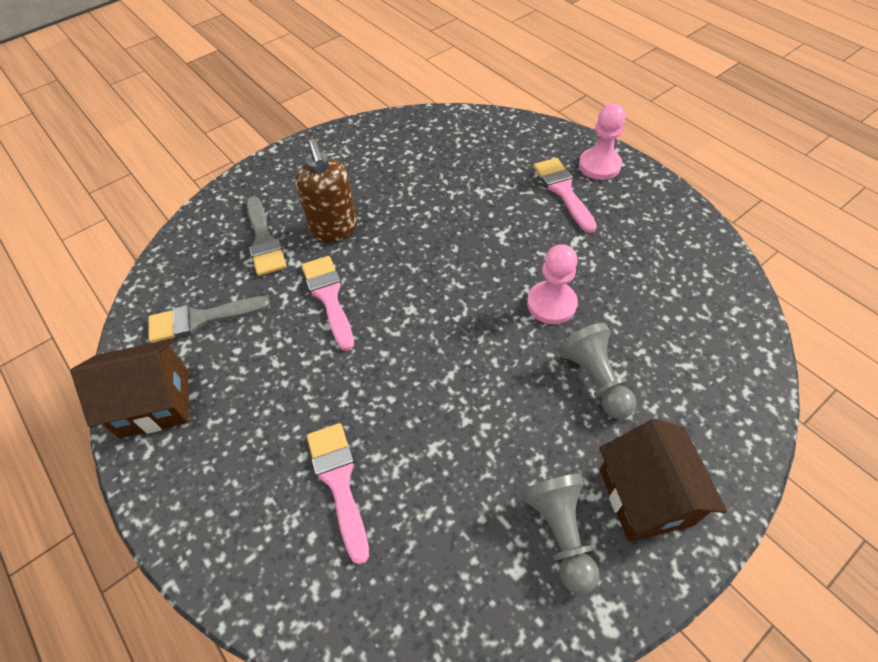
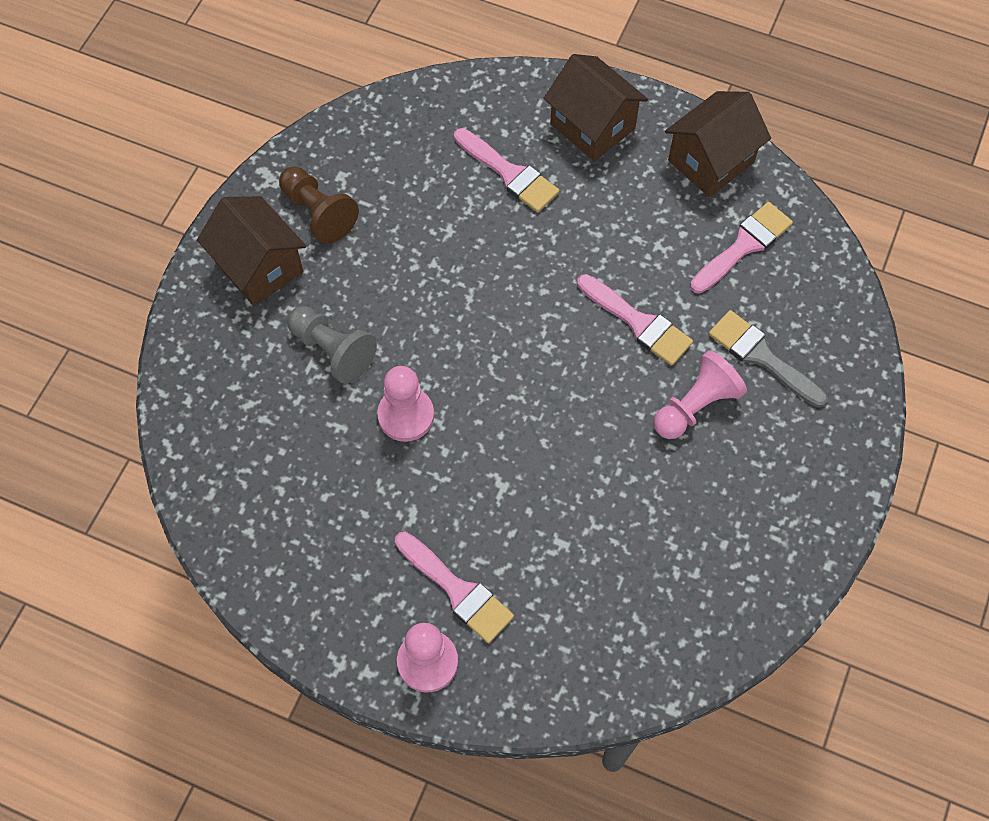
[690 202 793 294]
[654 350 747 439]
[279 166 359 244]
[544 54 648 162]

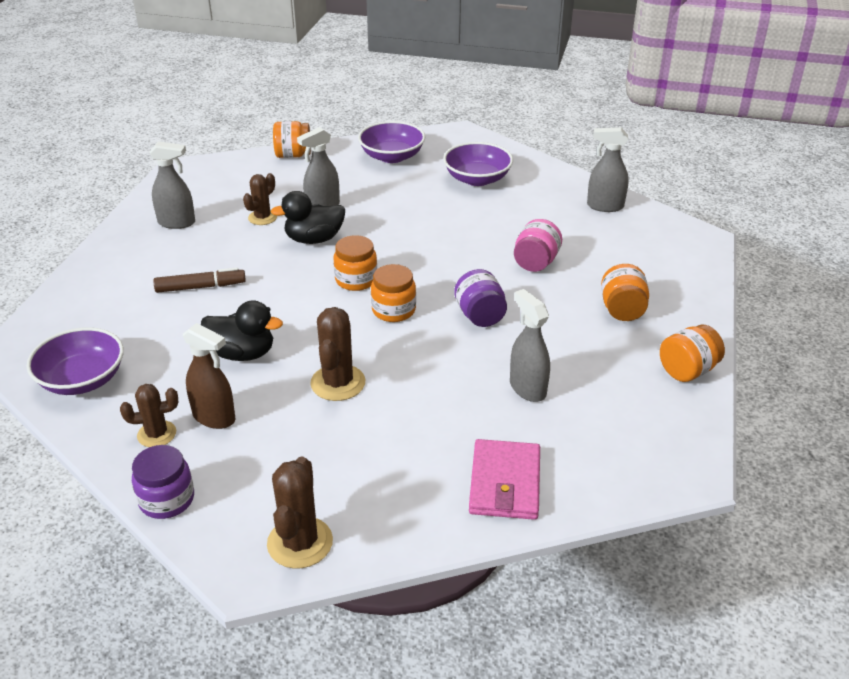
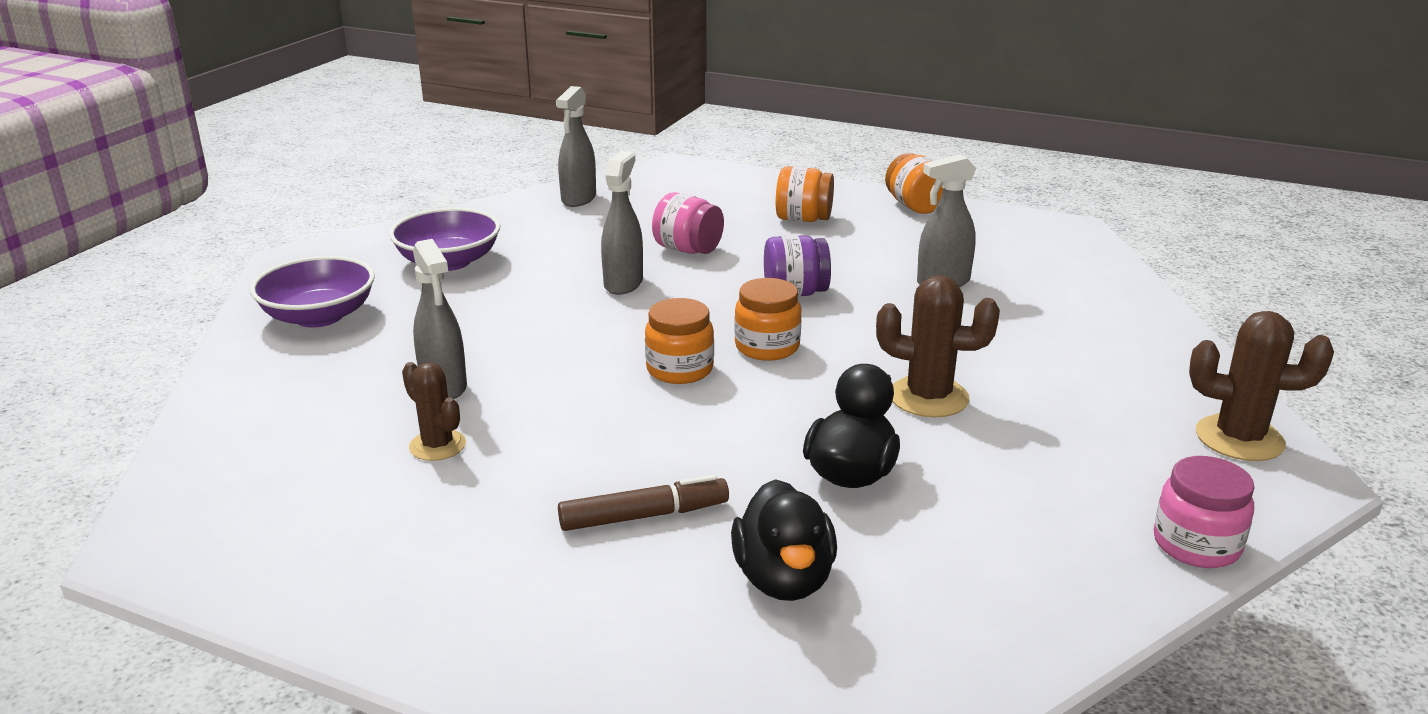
[26 327 124 395] (first image)
[120 384 178 447] (first image)
[1154 456 1254 568]
[601 151 643 295]
[558 475 729 531]
[183 323 236 429] (first image)
[731 479 837 601]
[273 121 311 158] (first image)
[469 439 540 520] (first image)

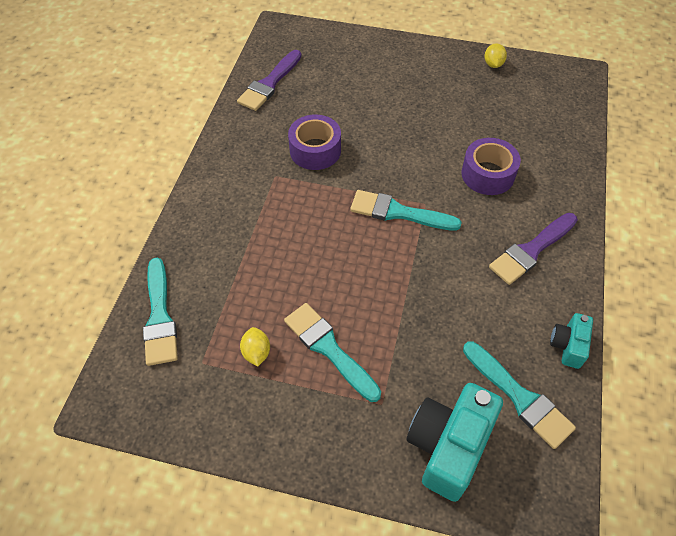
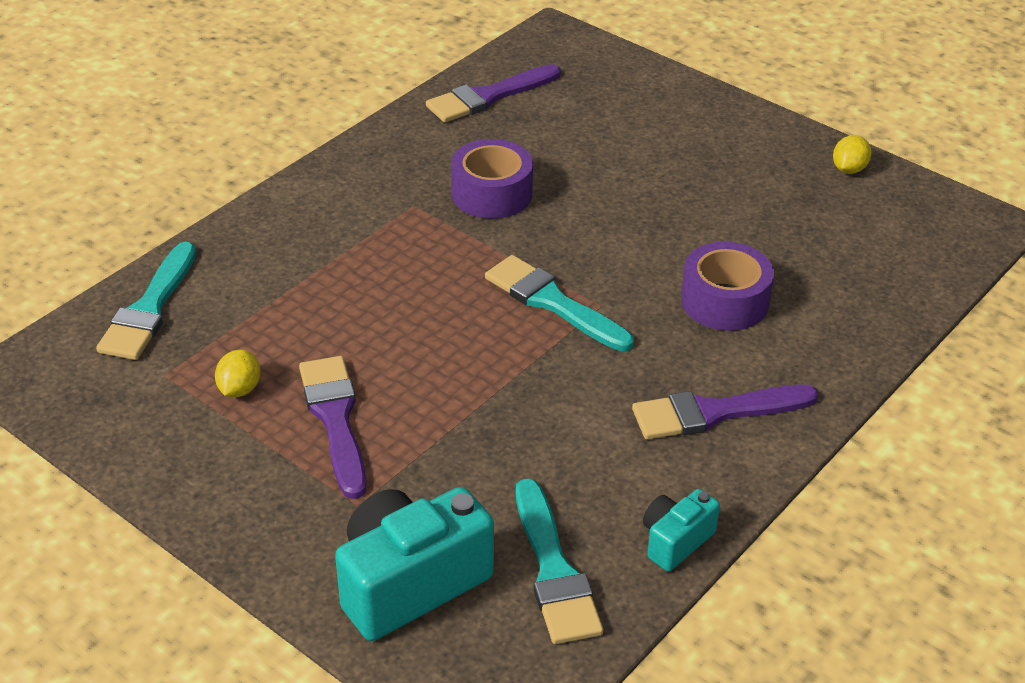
[299 356 367 499]

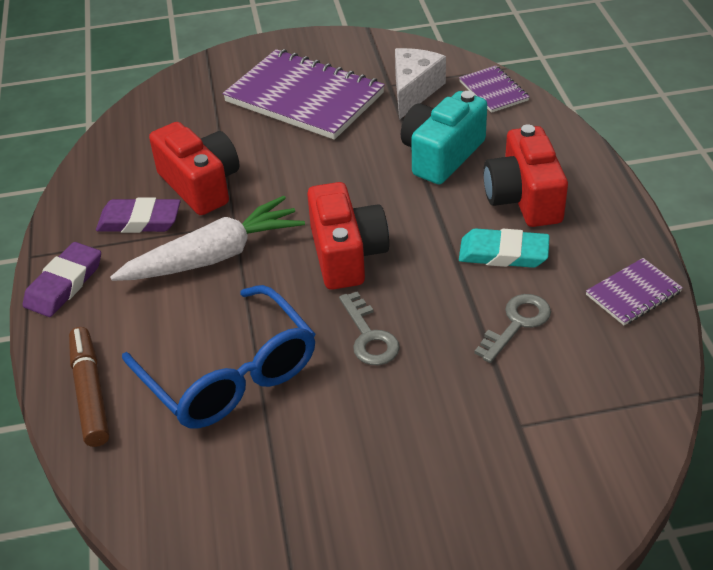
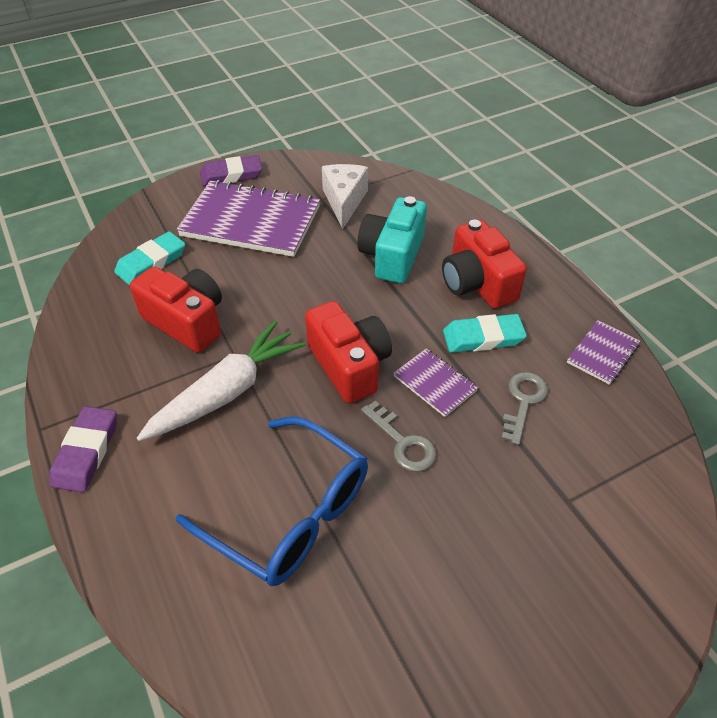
[69 327 109 447] (first image)
[200 155 262 186]
[393 349 478 417]
[114 231 185 285]

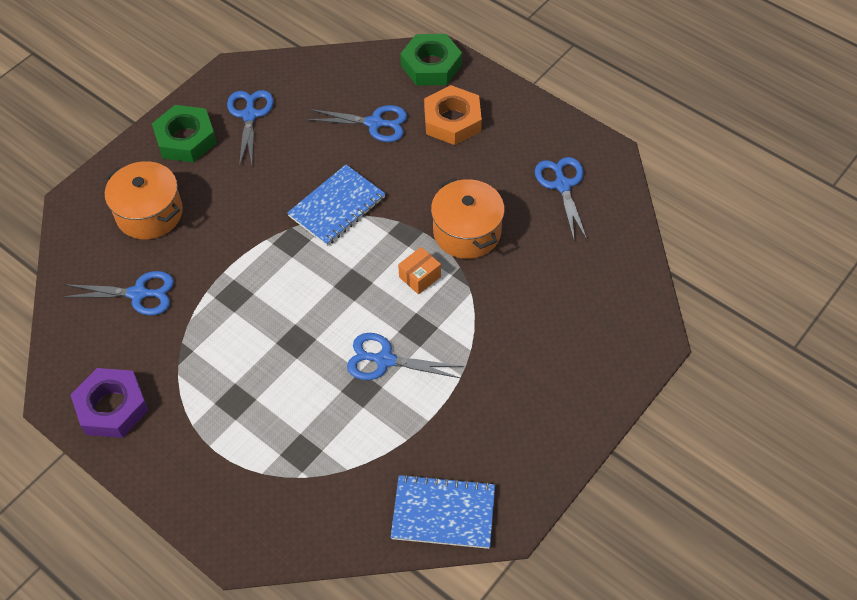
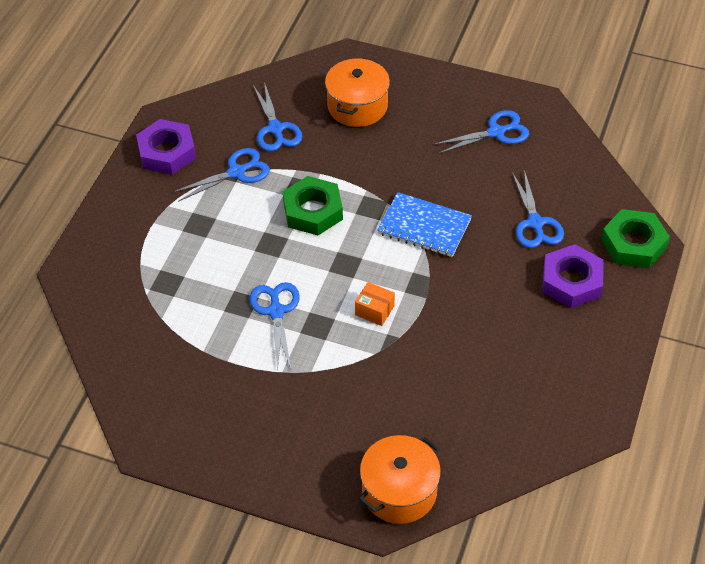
[283 176 343 236]
[391 474 495 549] (first image)
[542 244 604 308]
[359 435 441 524]
[173 148 270 202]

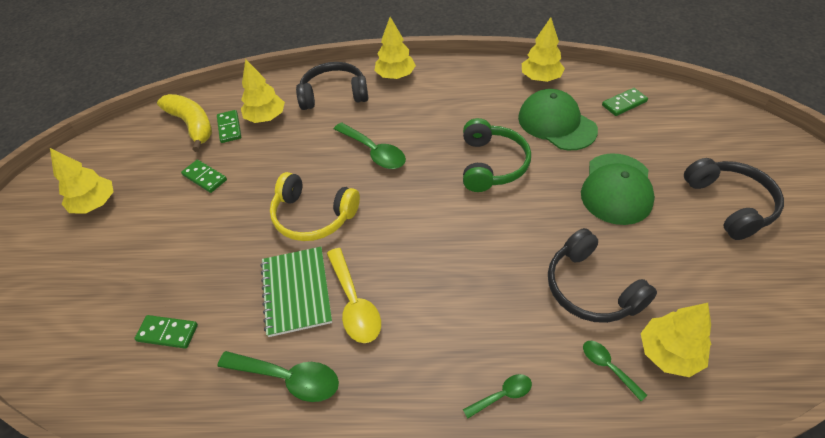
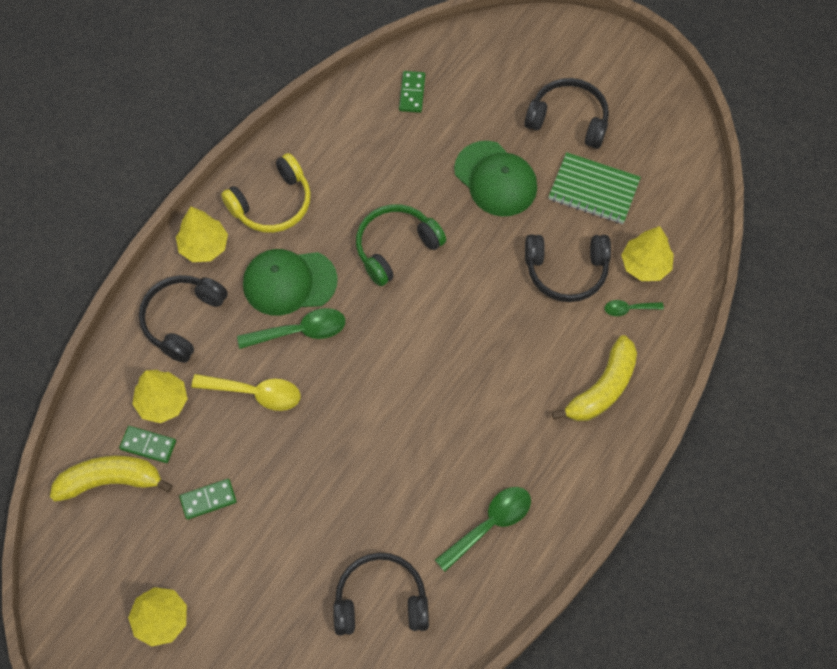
[333 553 429 635]
[548 152 641 224]
[221 153 311 233]
[191 374 301 411]
[356 204 446 286]
[552 335 637 421]
[243 249 338 316]
[522 17 565 82] (first image)

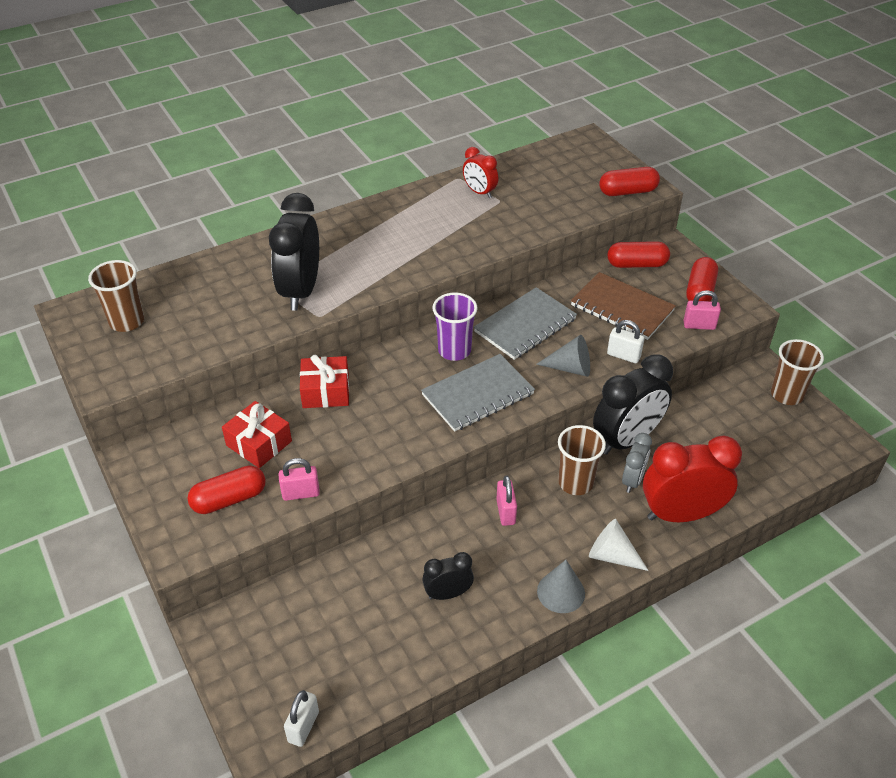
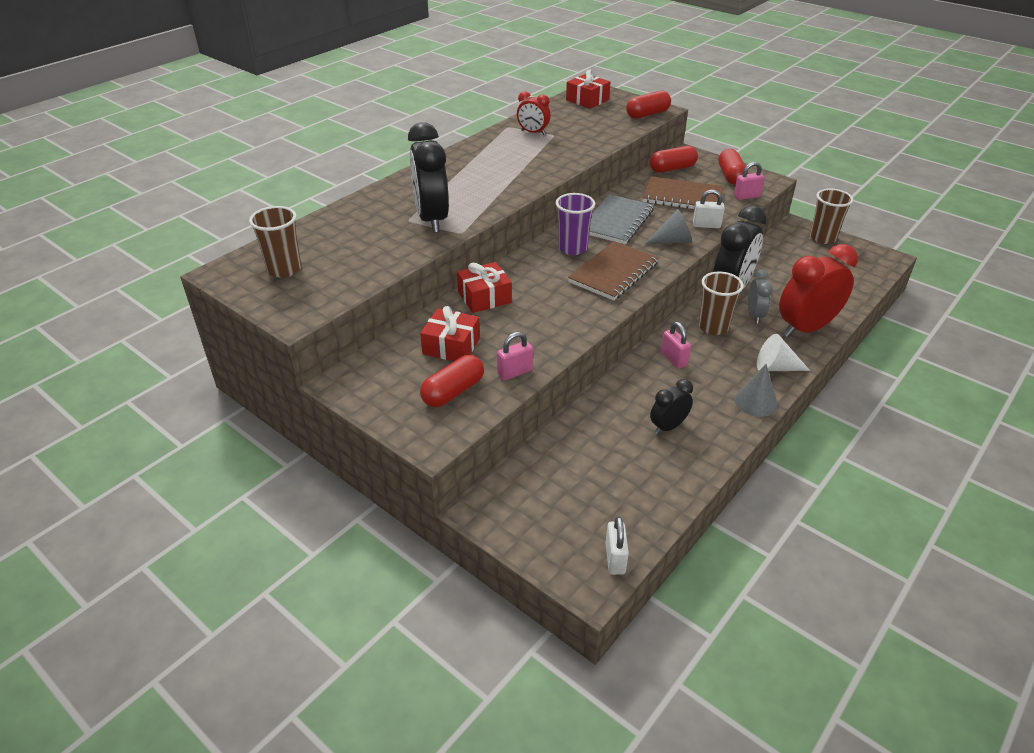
[568 241 659 301]
[566 70 610 109]

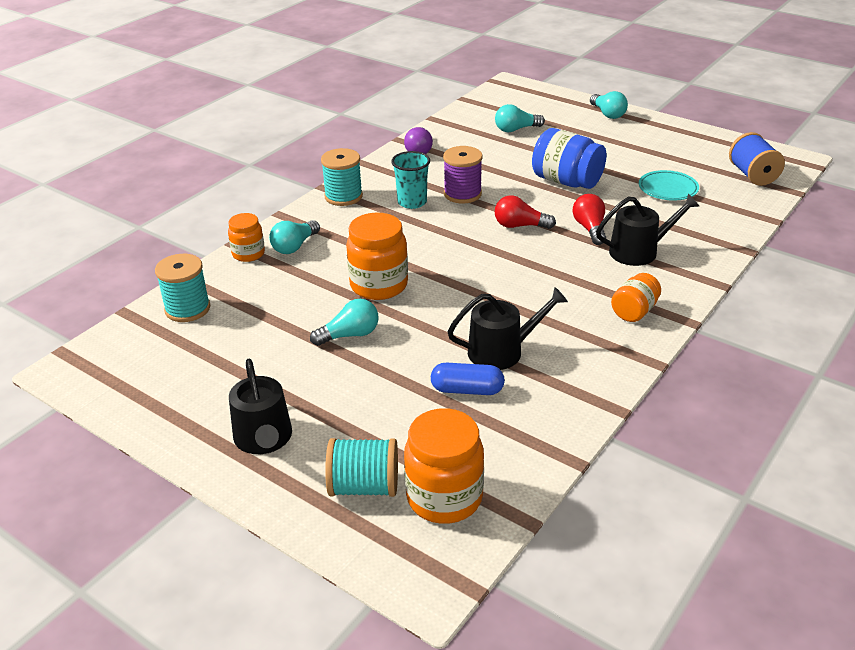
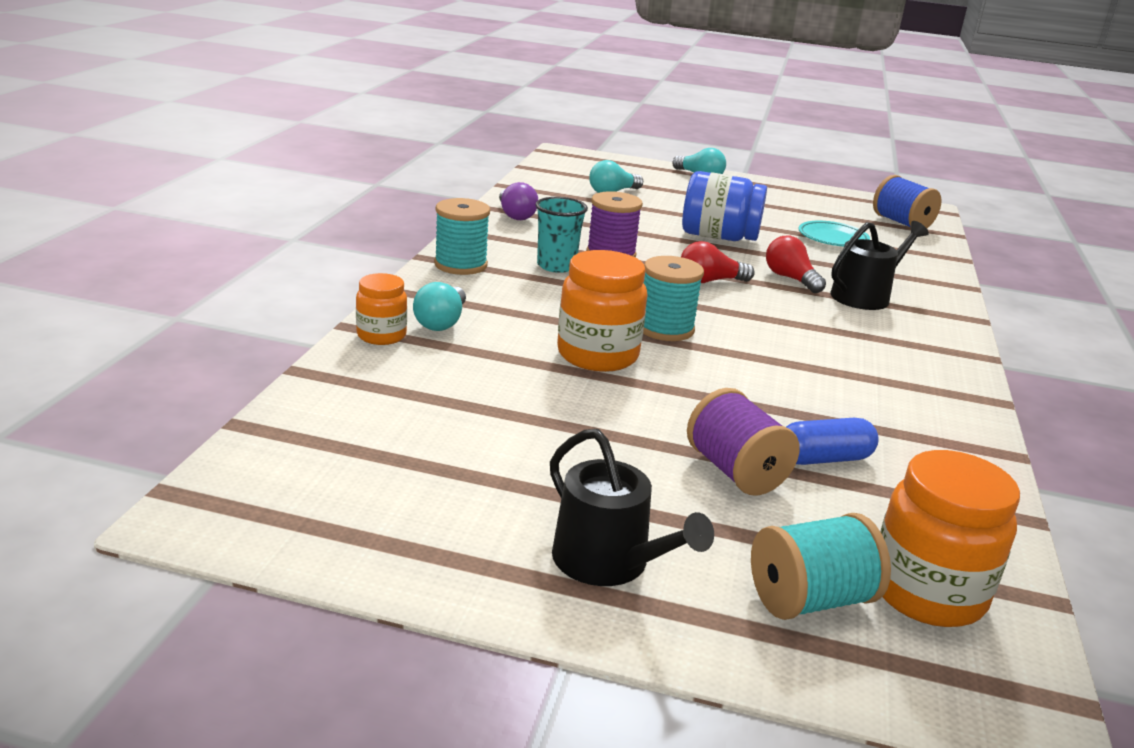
[643 256 704 341]
[310 299 379 346] (first image)
[448 287 568 370] (first image)
[611 273 661 322] (first image)
[687 388 800 495]

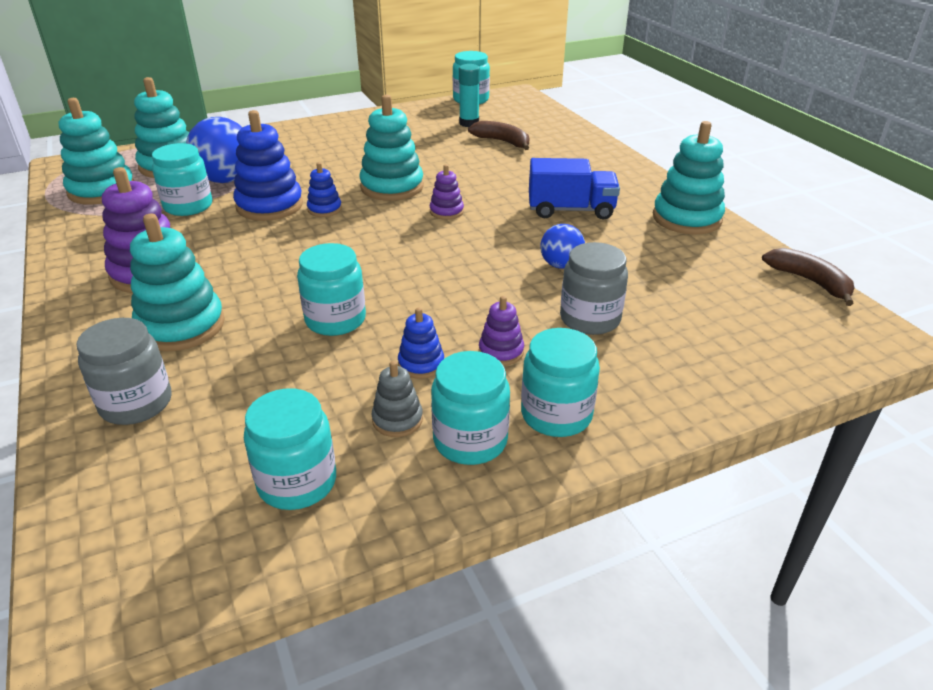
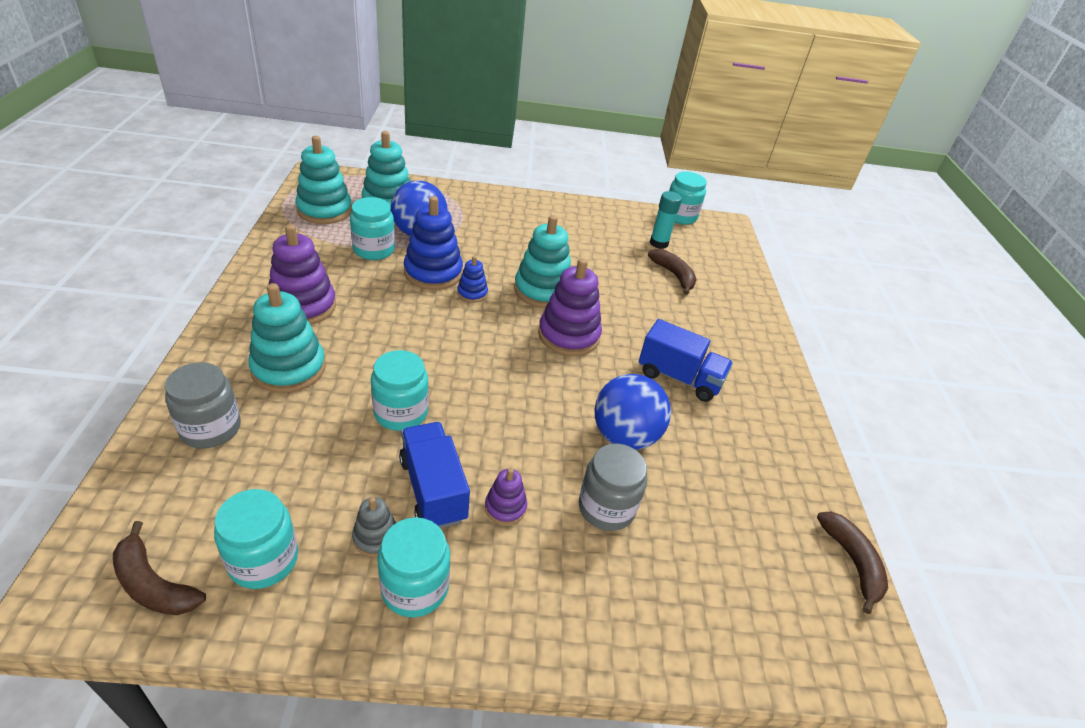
[399 422 470 528]
[538 258 602 356]
[521 328 600 437] (first image)
[595 374 671 450]
[653 121 725 234] (first image)
[113 521 206 615]

